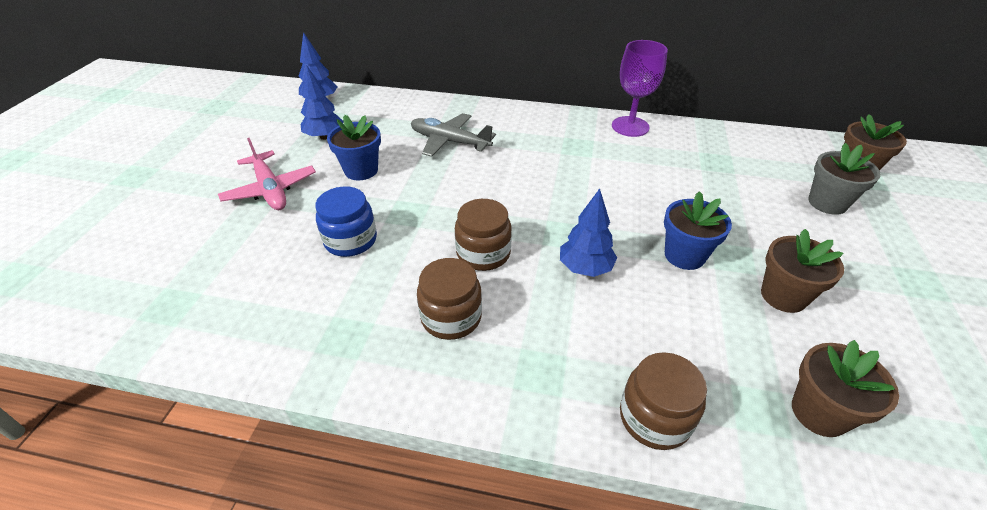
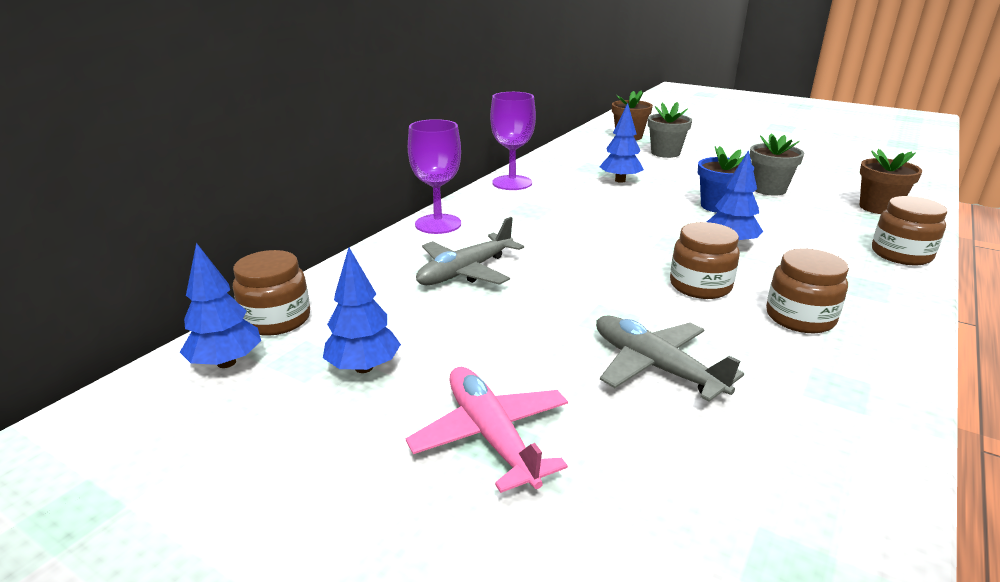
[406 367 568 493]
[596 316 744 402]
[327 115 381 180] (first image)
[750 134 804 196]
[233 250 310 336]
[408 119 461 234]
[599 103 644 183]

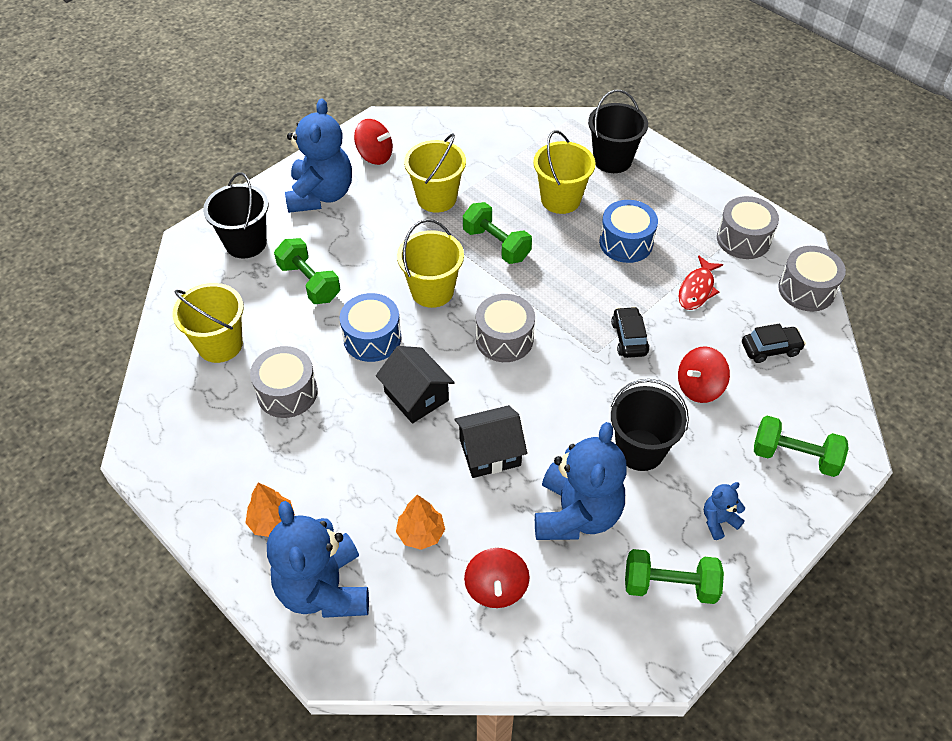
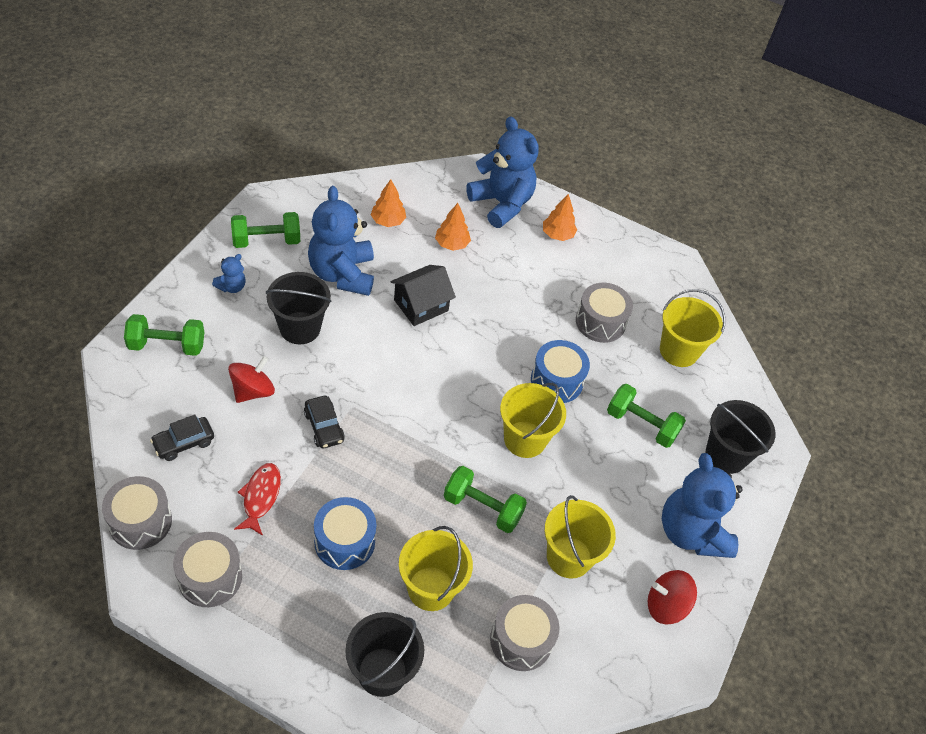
[376 346 455 424] (first image)
[371 179 406 227]
[490 595 559 671]

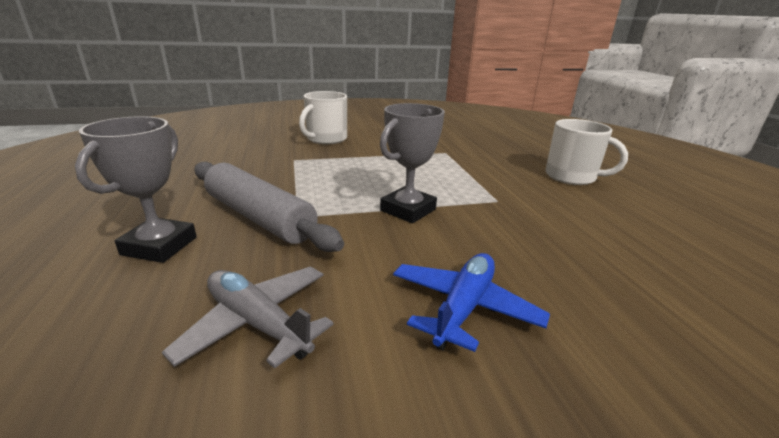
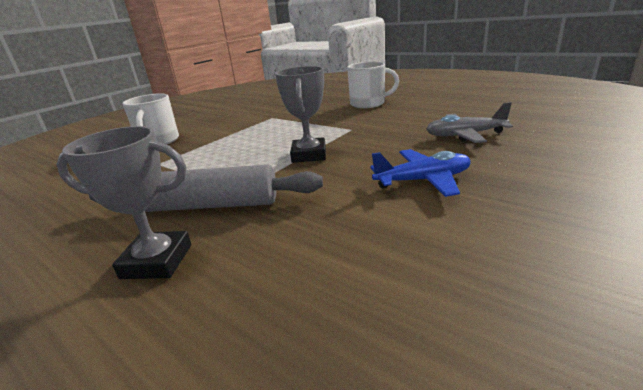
[57 126 191 279]
[426 102 513 143]
[370 149 471 197]

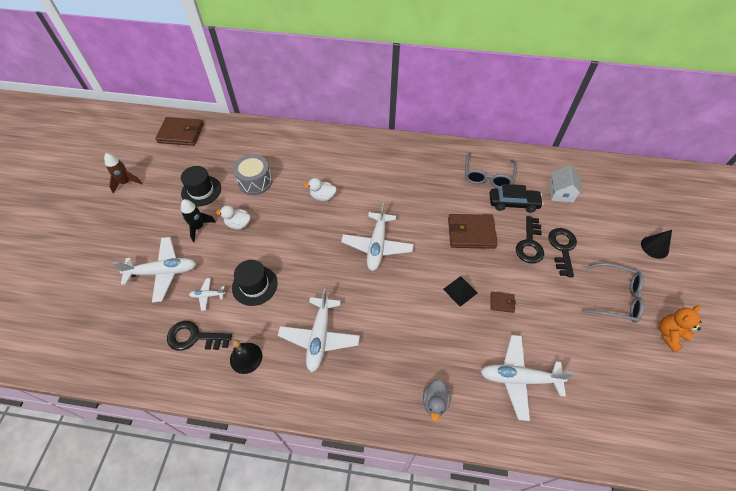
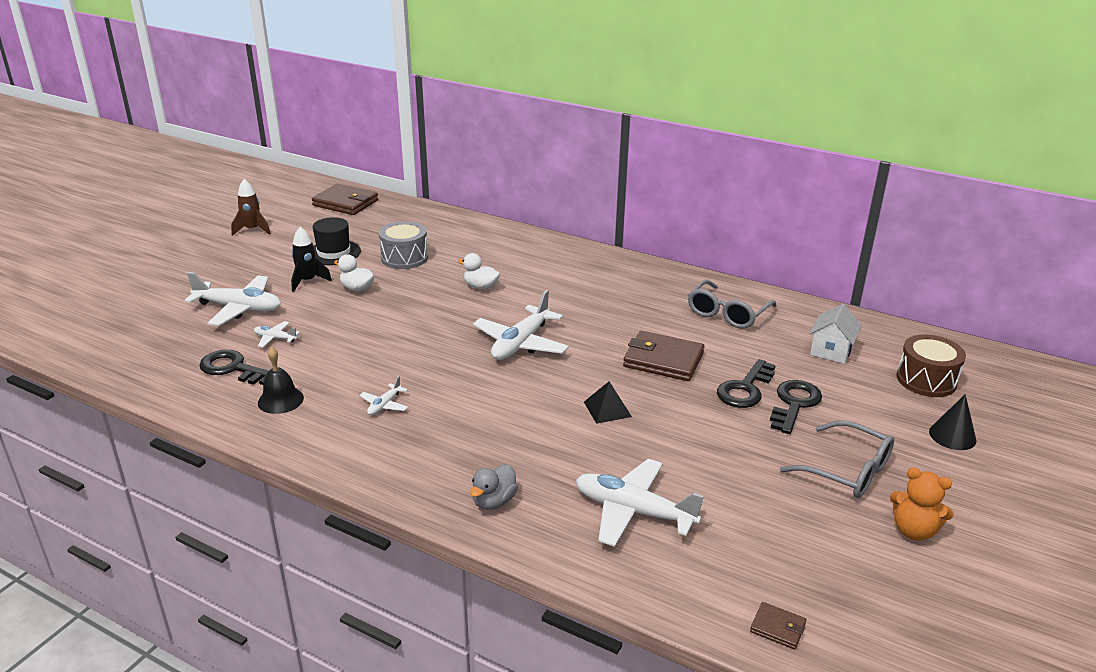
[232 260 278 306] (first image)
[360 376 408 415]
[490 184 543 213] (first image)
[750 602 806 649]
[890 467 954 540]
[897 334 966 397]

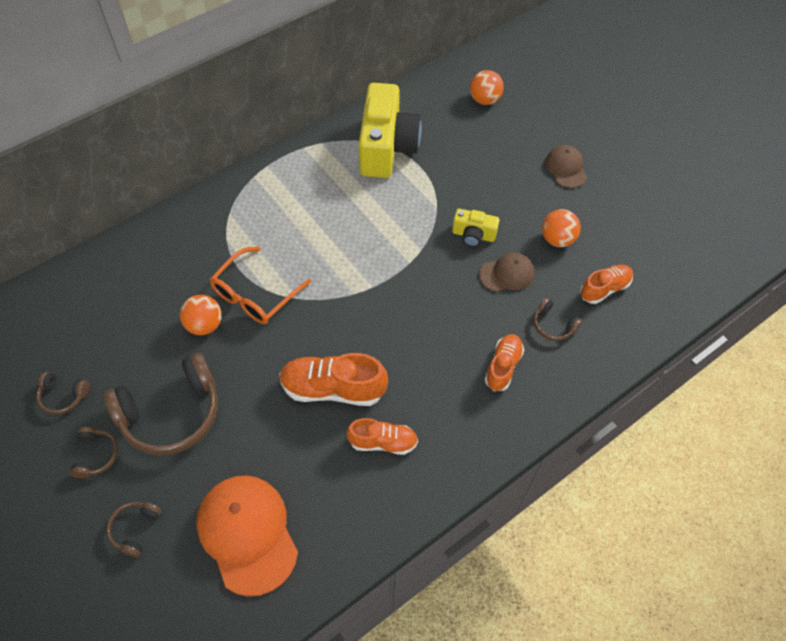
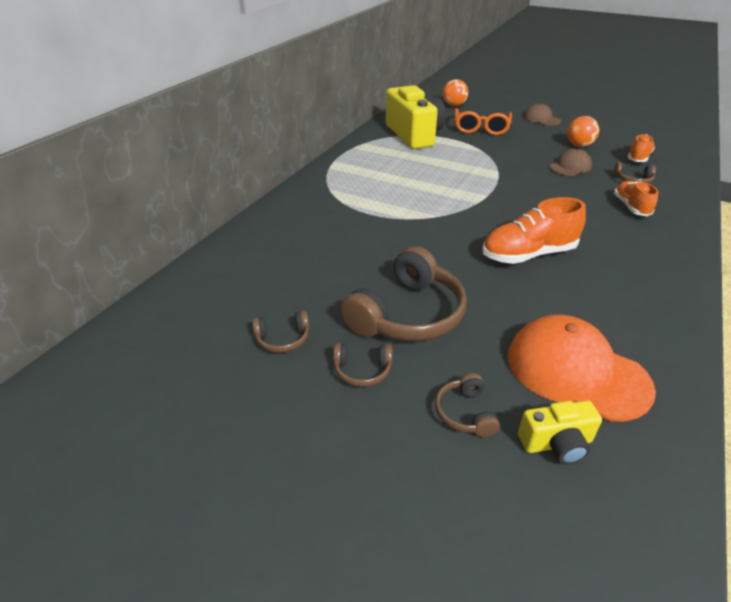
[333 343 393 387]
[180 295 222 335] (first image)
[455 108 512 135]
[346 418 418 455] (first image)
[518 400 602 464]

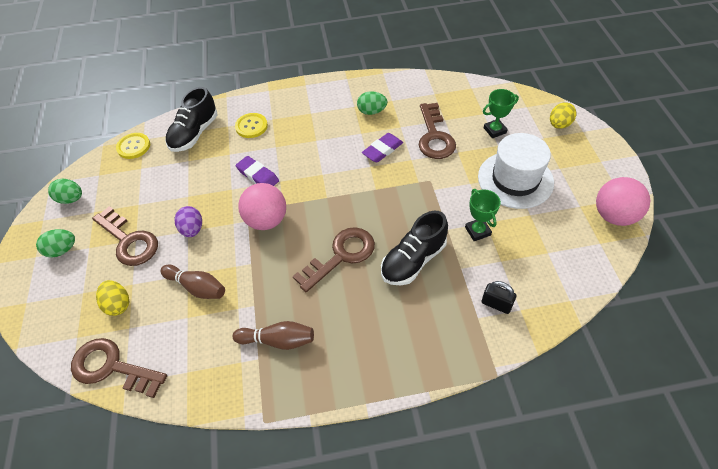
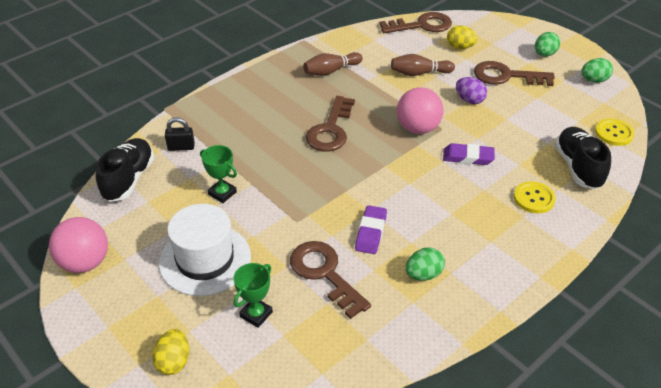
[96 138 154 202]

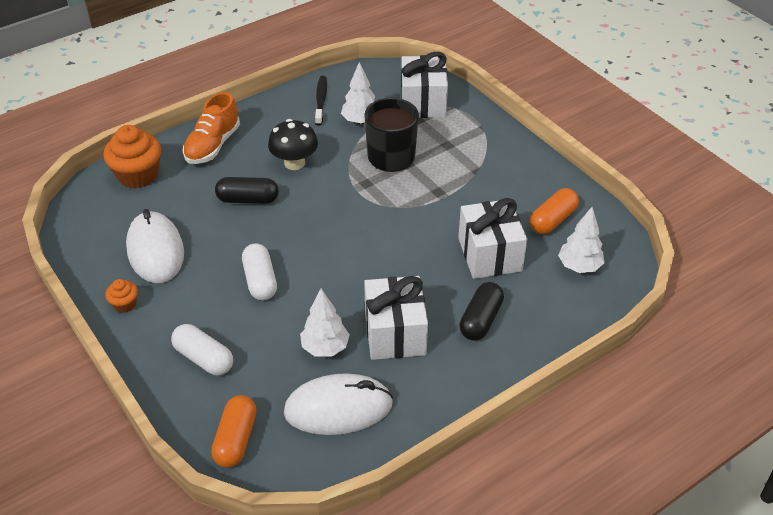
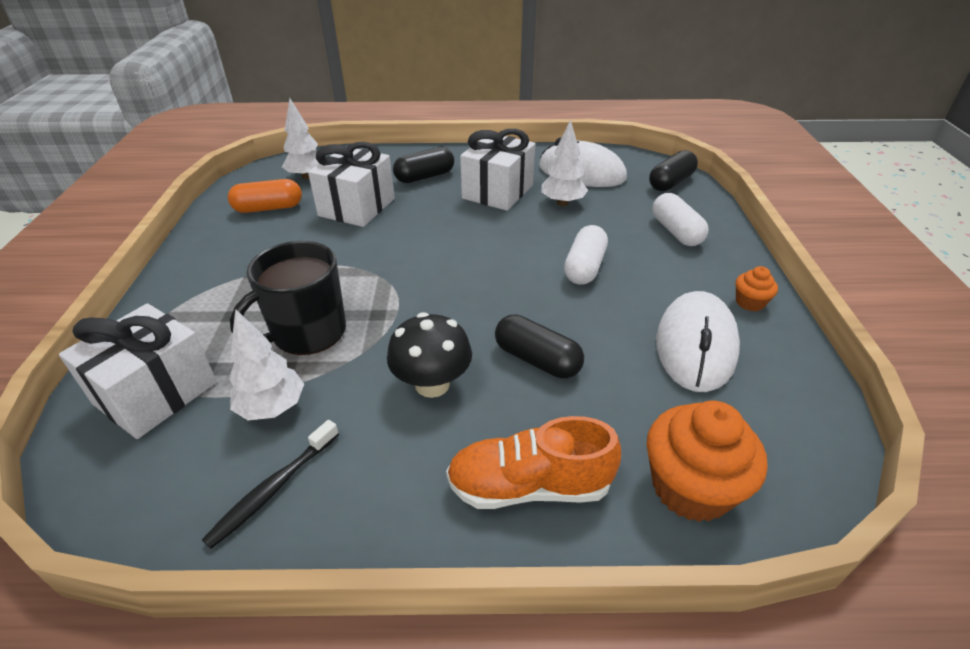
[446 416 621 509]
[649 150 698 191]

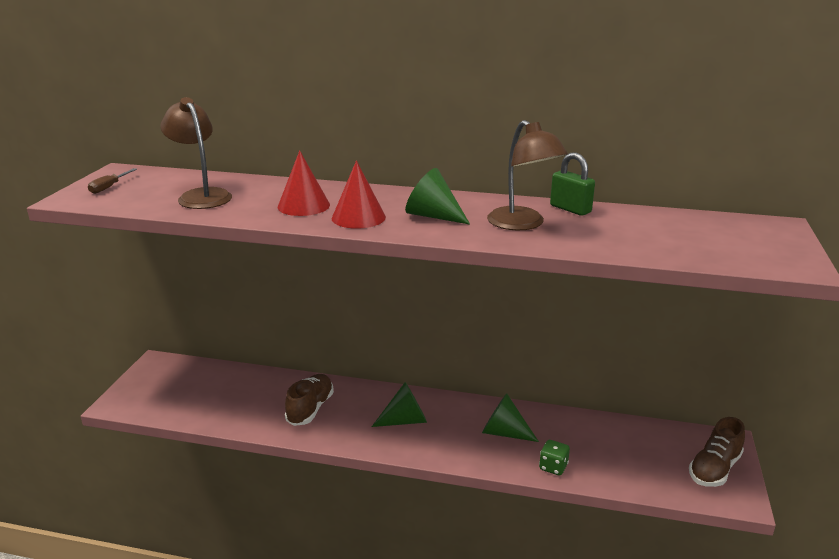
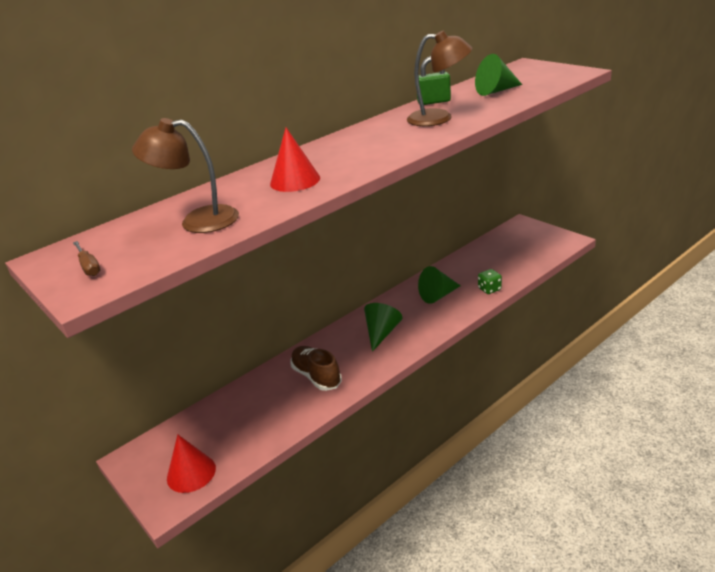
[167 434 216 493]
[475 54 522 96]
[689 417 745 487] (first image)

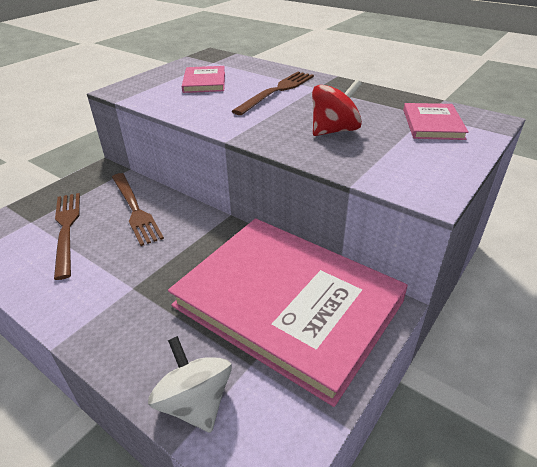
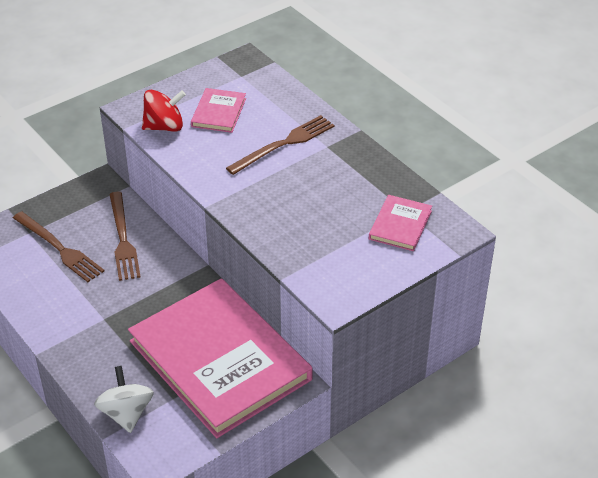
[13 211 104 282]
[142 90 186 132]

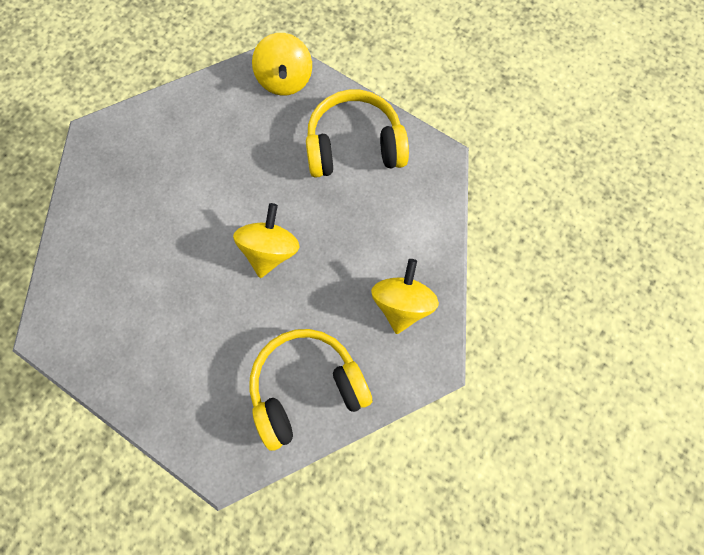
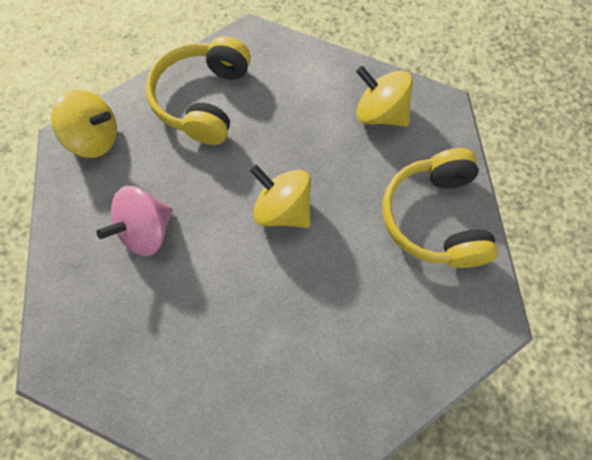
[96 186 173 256]

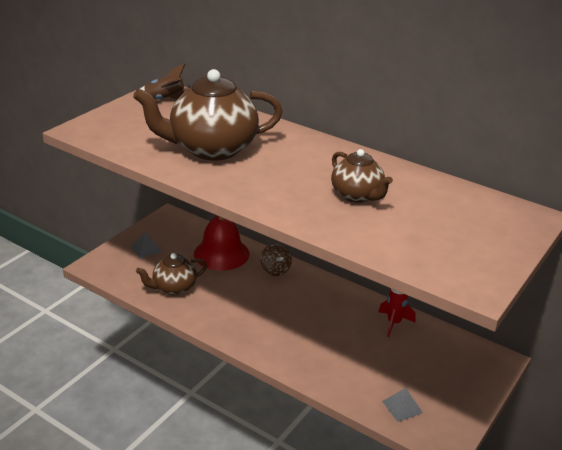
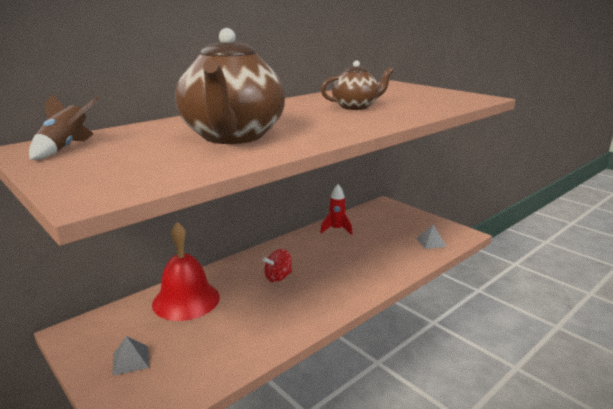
[136 253 207 295] (first image)
[260 244 292 276] (first image)
[263 249 292 283]

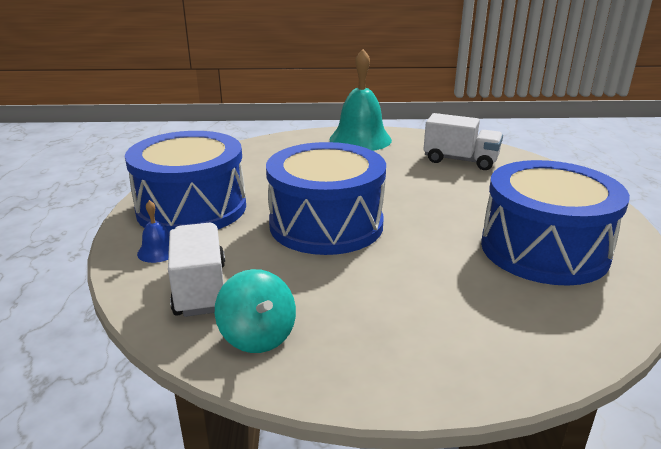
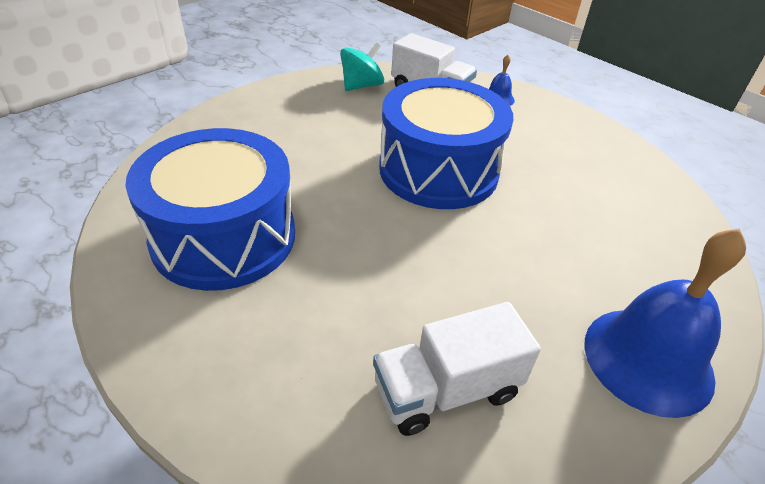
[125 131 246 233] (first image)
[340 42 384 91]
[585 228 746 418]

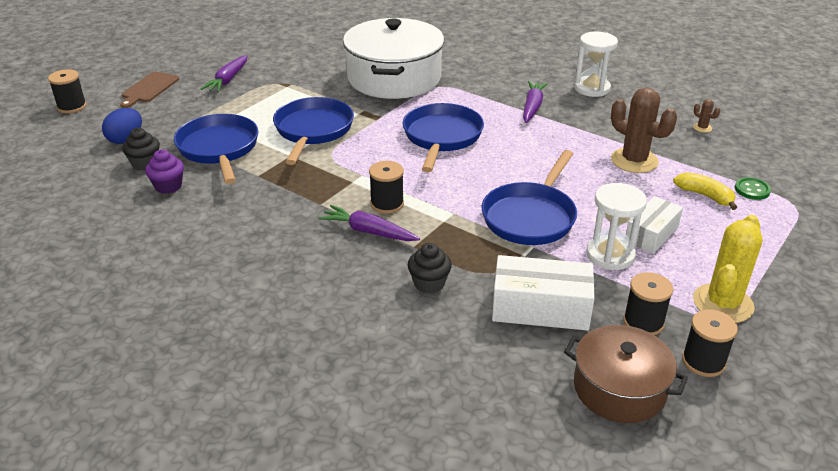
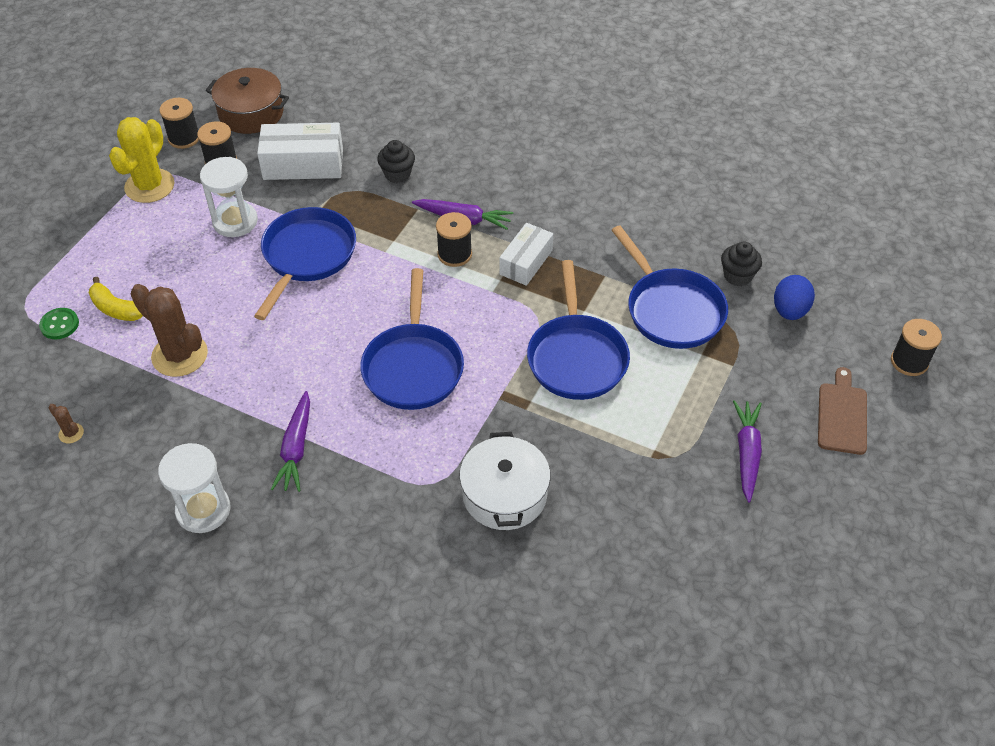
[145 149 184 194] (first image)
[459 432 551 530]
[499 223 553 286]

